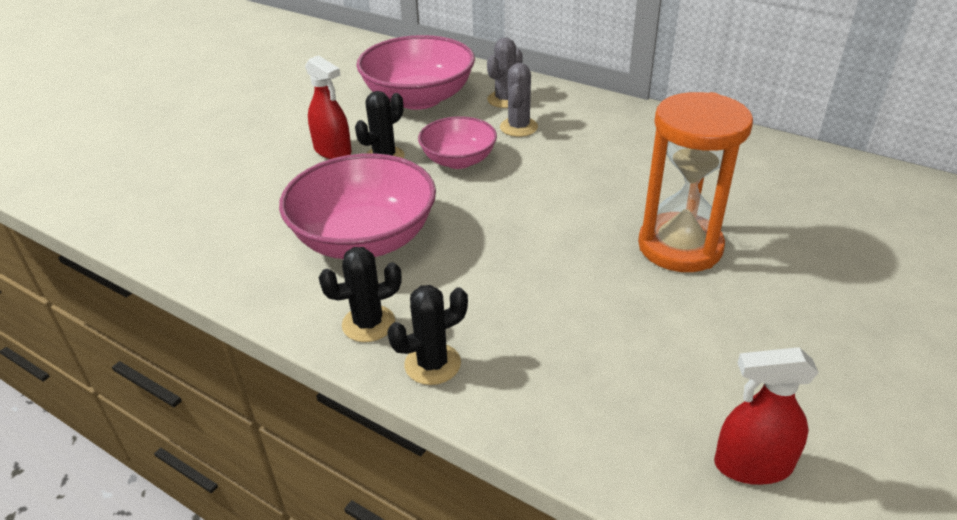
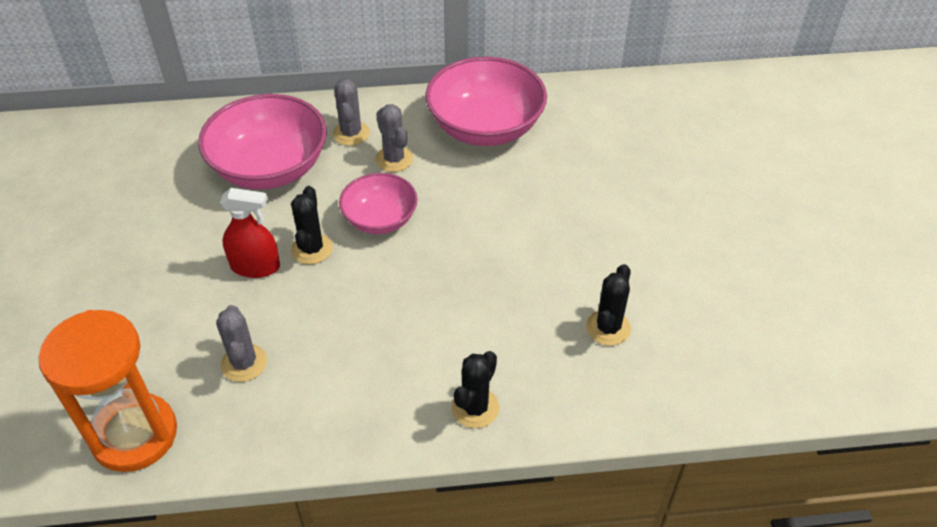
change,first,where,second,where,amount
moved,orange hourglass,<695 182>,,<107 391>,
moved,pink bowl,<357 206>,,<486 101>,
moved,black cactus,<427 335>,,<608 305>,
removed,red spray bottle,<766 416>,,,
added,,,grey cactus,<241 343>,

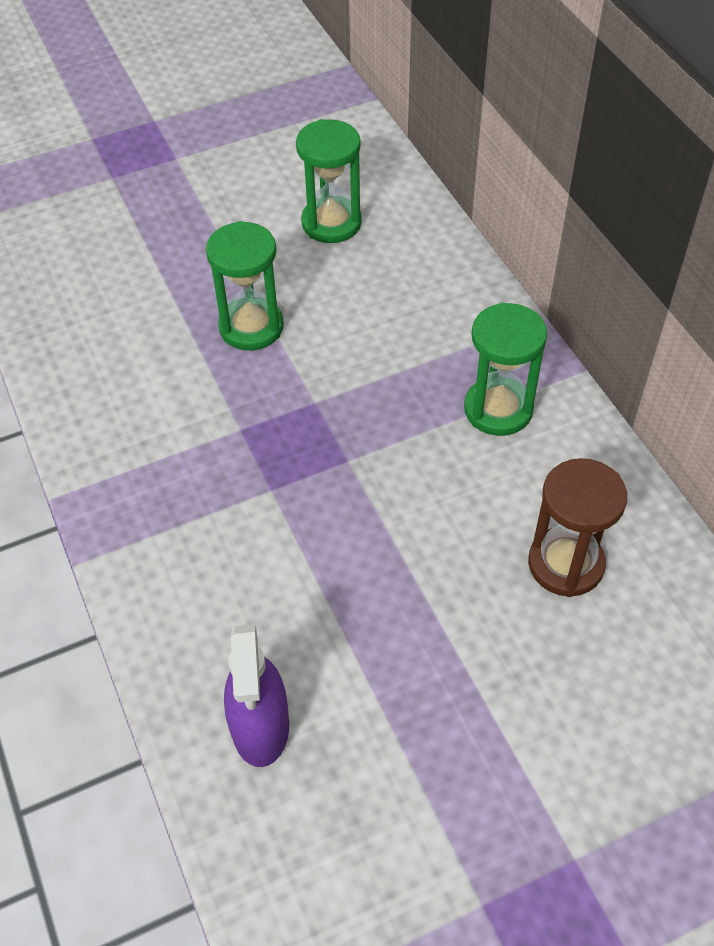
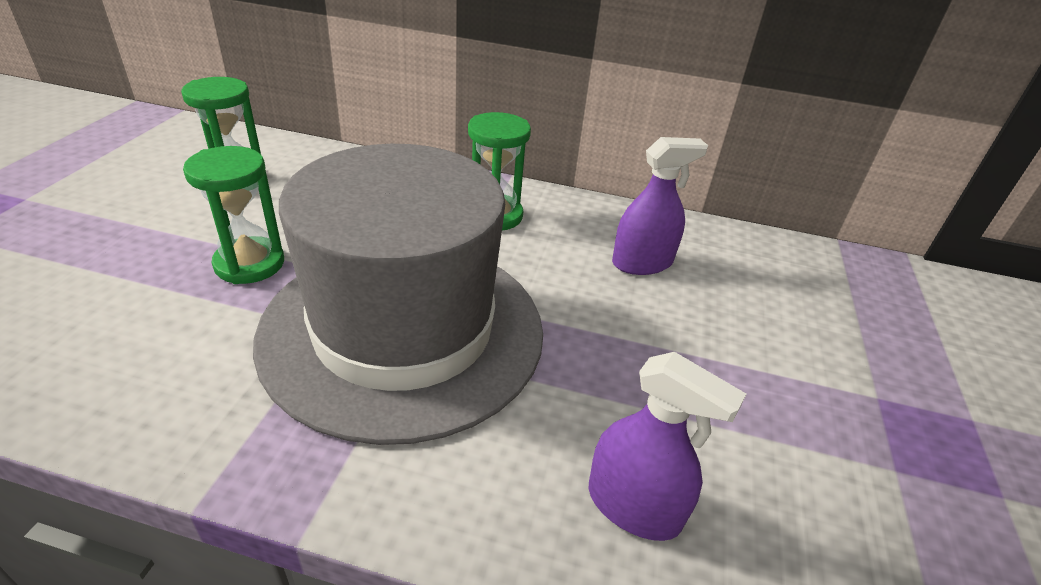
change,first,where,second,where,amount
replaced,brown hourglass,<577 527>,purple spray bottle,<660 206>,
added,,,grey hat,<398 294>,

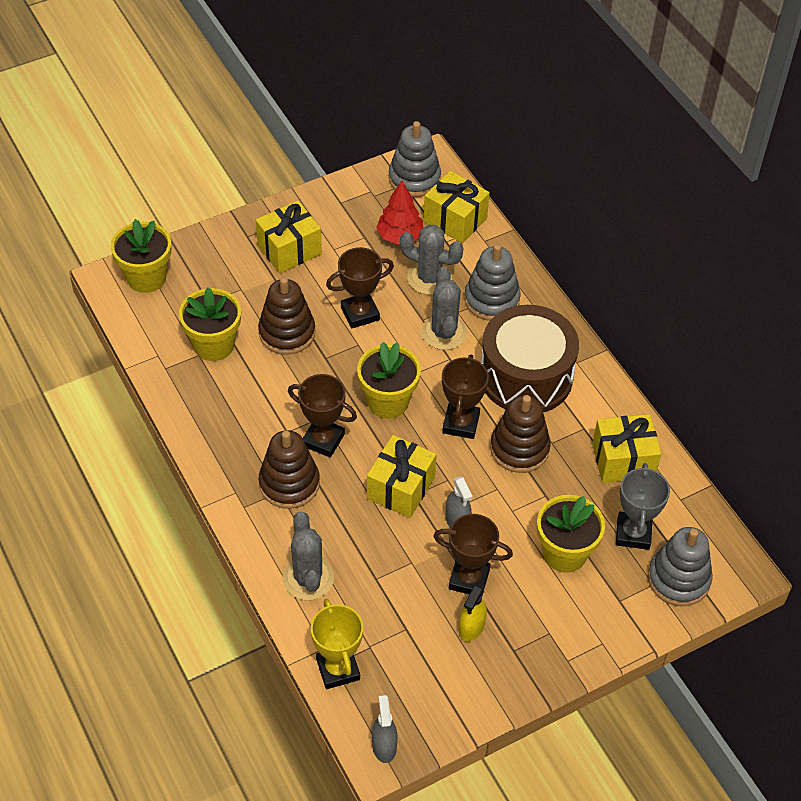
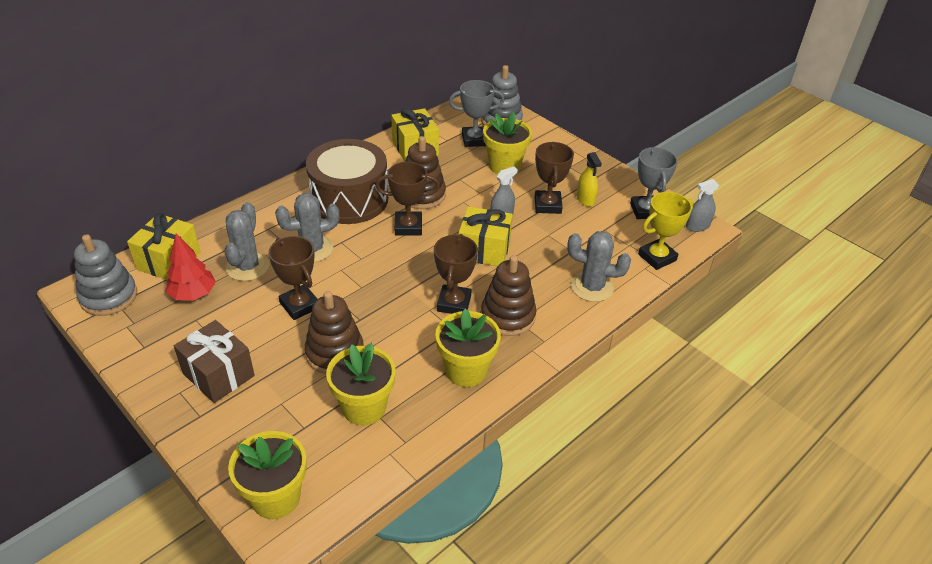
change,first,where,second,where,amount
recoloured,yellow gift,<289 237>,brown gift,<214 361>,
removed,grey stacking toy,<492 282>,,,
moved,yellow flower pot,<389 380>,,<468 348>,
turned,grey cactus,<308 555>,,<599 266>,45 degrees clockwise
turned,yellow spray bottle,<473 613>,,<589 179>,60 degrees clockwise
added,,,grey trophy,<654 183>,

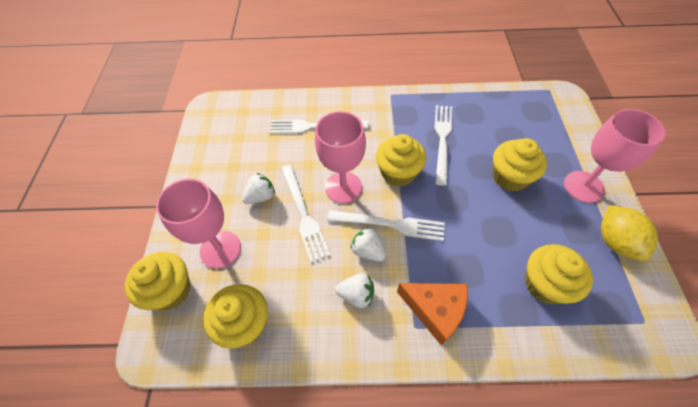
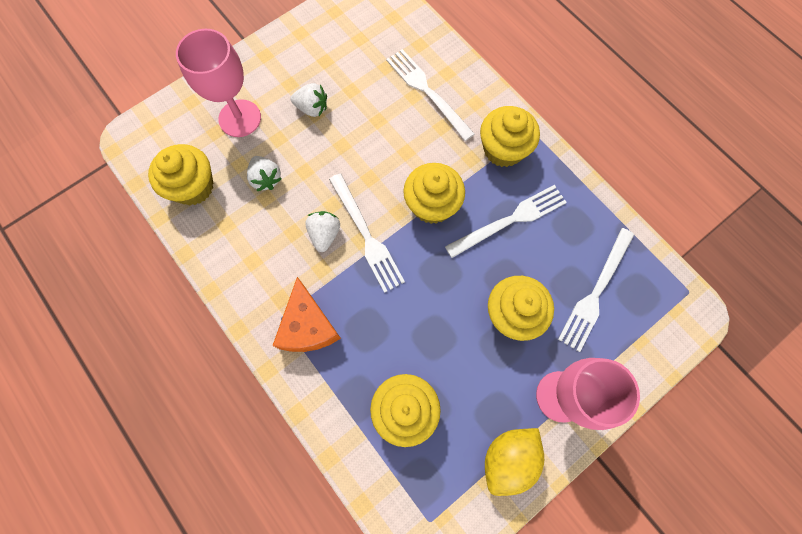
change,first,where,second,where,amount
removed,pink goblet,<340 157>,,,
moved,white fork,<305 213>,,<596 290>,
moved,yellow cupcake,<158 281>,,<510 136>,
moved,white strawberry,<354 290>,,<264 173>,

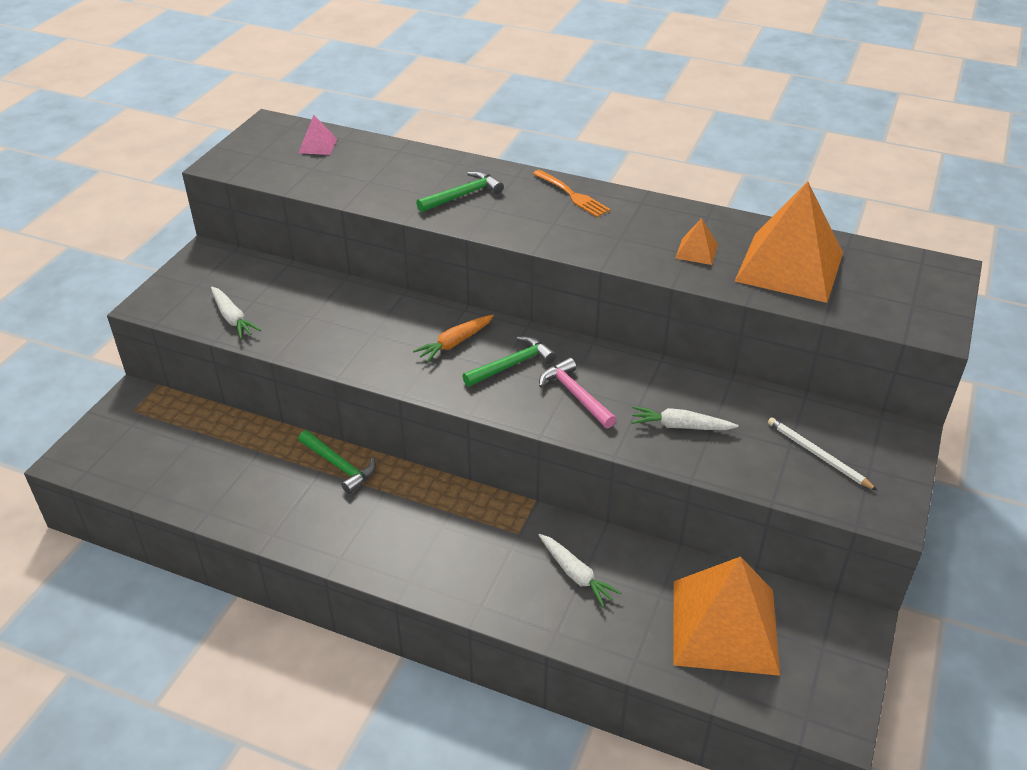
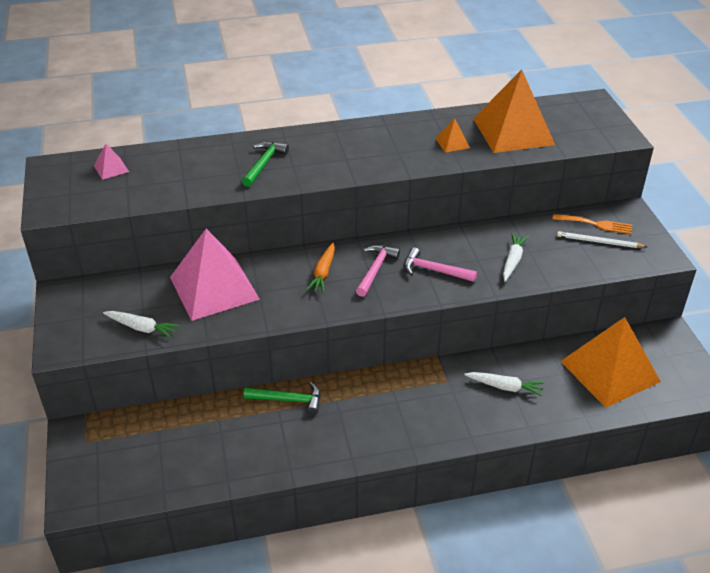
change,first,where,second,where,amount
moved,orange fork,<572 193>,,<592 224>,
recoloured,green hammer,<509 361>,pink hammer,<378 271>,
turned,white carrot,<685 418>,,<516 257>,135 degrees clockwise
added,,,pink pyramid,<215 275>,

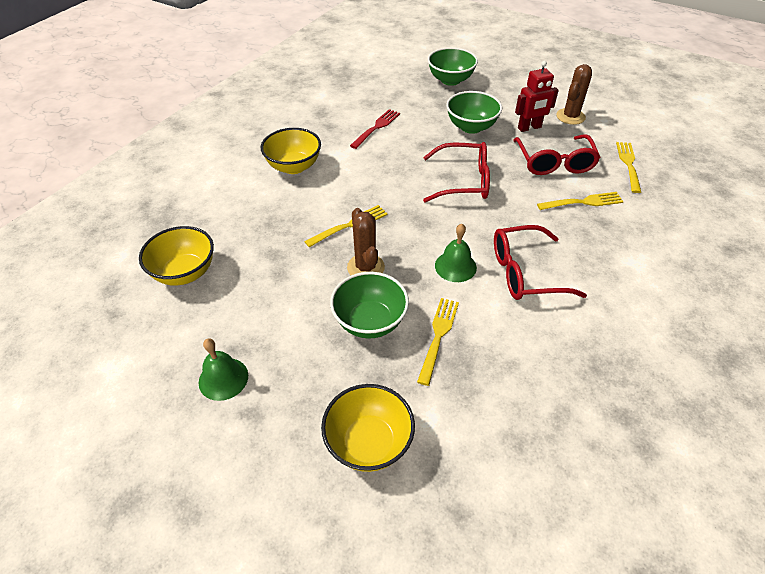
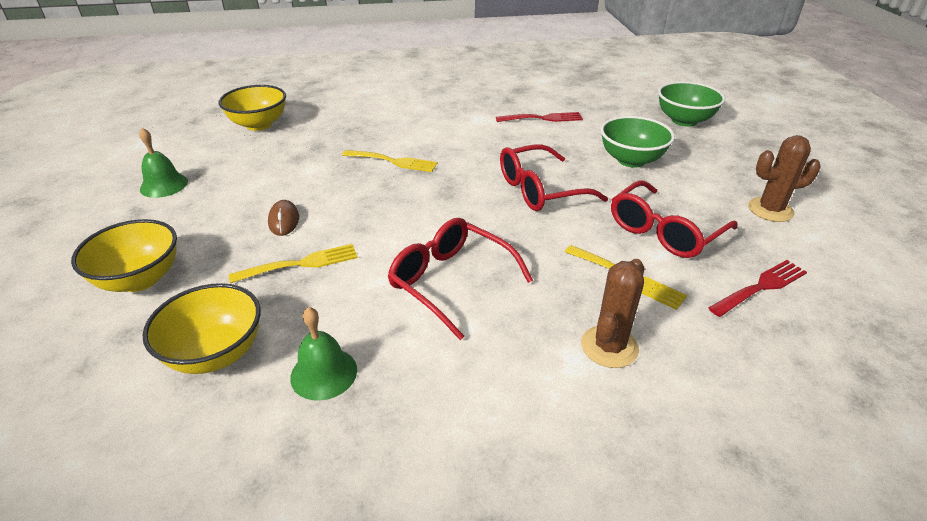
change,first,where,second,where,amount
removed,red robot,<537 96>,,,
moved,yellow bowl,<291 151>,,<201 328>,
turned,red glasses,<456 172>,,<554 177>,105 degrees clockwise
recoloured,yellow fork,<628 167>,red fork,<757 288>,
moved,brown cactus,<366 241>,,<612 313>,
moved,green bell,<456 253>,,<323 354>,
replaced,green bowl,<369 305>,brown mouse,<283 218>,

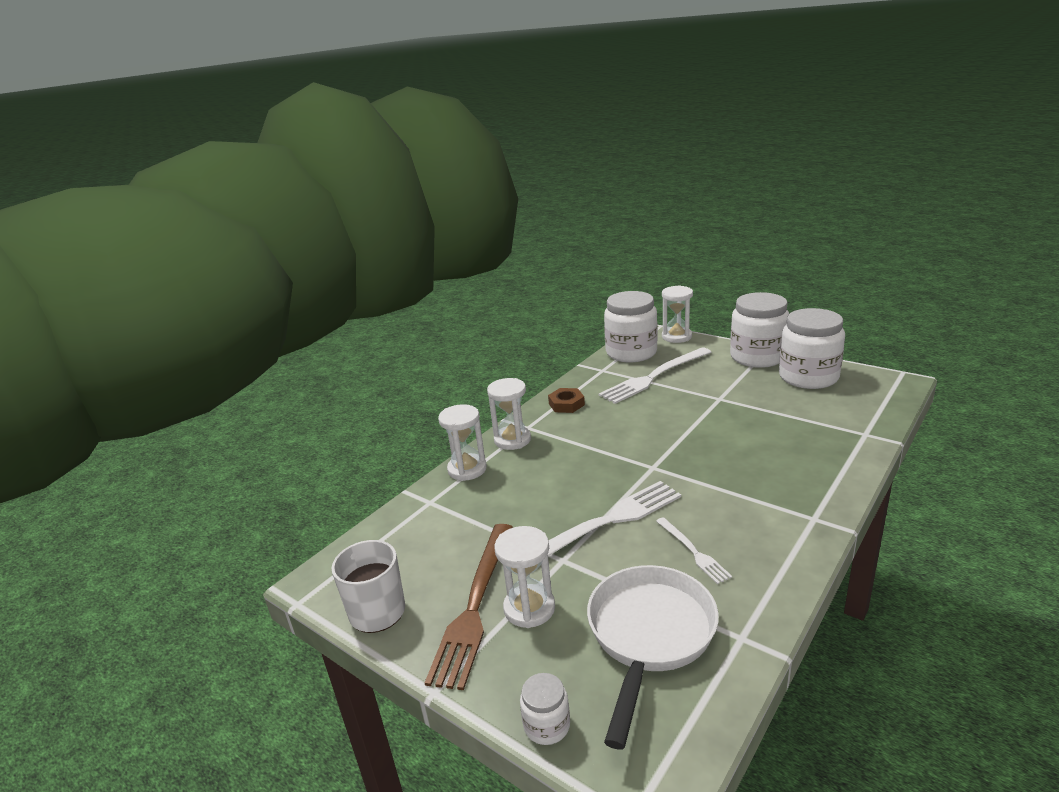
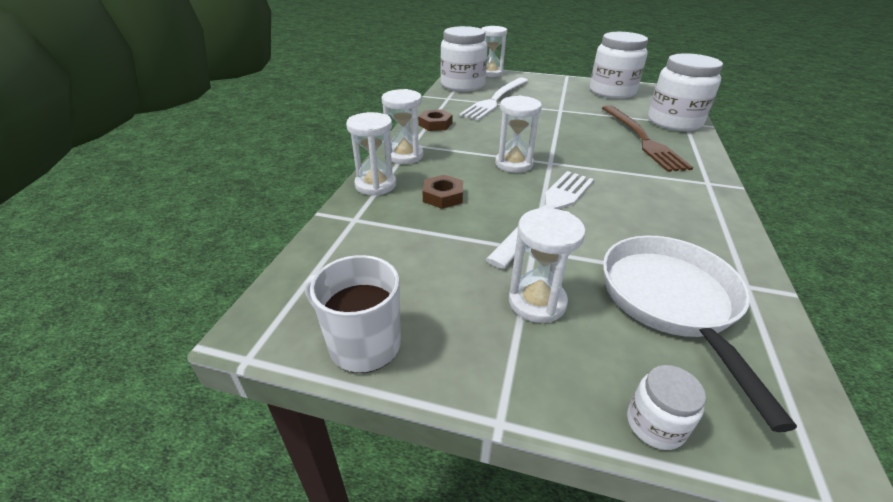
change,first,where,second,where,amount
moved,white jar,<759 330>,,<685 92>,
removed,white fork,<694 550>,,,
moved,brown fork,<469 607>,,<648 138>,
added,,,white hourglass,<518 134>,
added,,,brown nut,<443 192>,

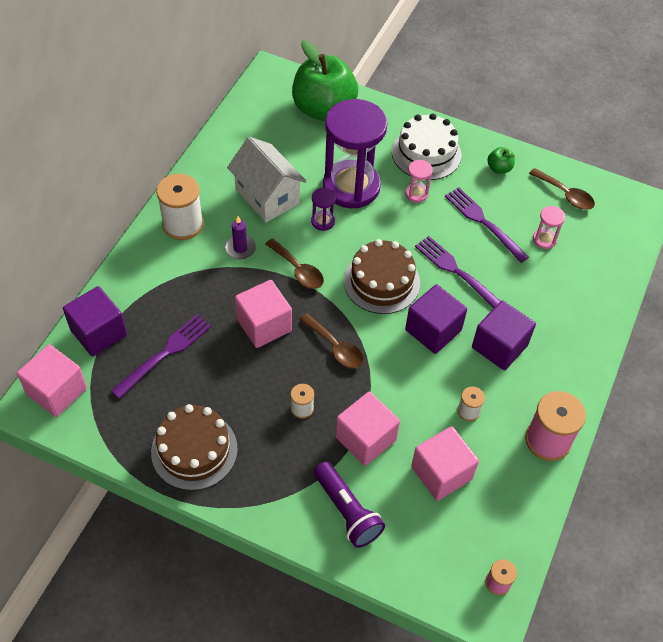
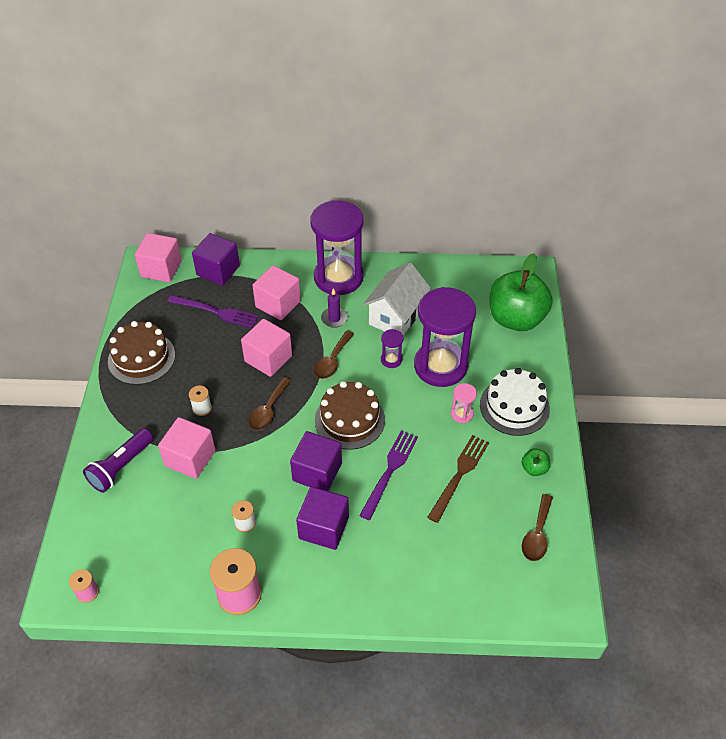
change,first,where,second,where,amount
replaced,white spool,<179 207>,purple hourglass,<336 247>,
recoloured,purple fork,<487 225>,brown fork,<458 479>,
removed,pink hourglass,<549 227>,,,
moved,pink cube,<445 463>,,<276 292>,

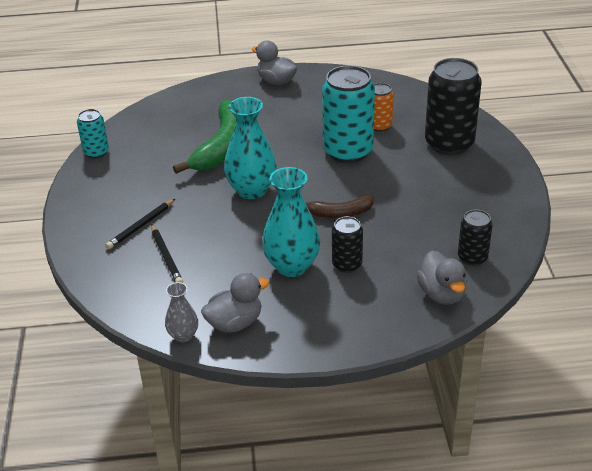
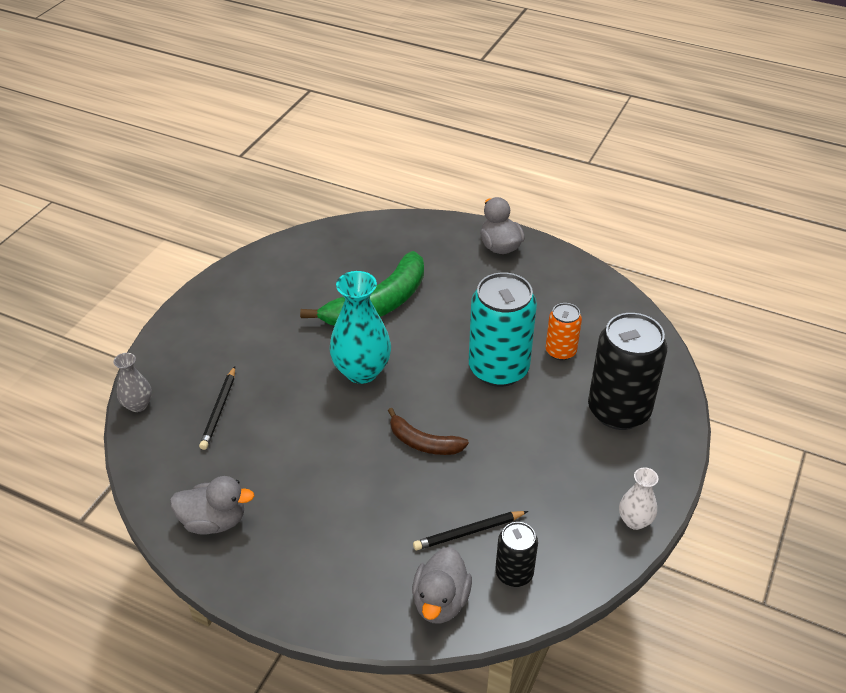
change,first,where,second,where,amount
removed,turquoise can,<93 133>,,,
removed,turquoise vase,<291 222>,,,
moved,black pencil,<140 224>,,<470 530>,
removed,black can,<347 244>,,,
moved,grey vase,<181 312>,,<133 382>,
added,,,white vase,<638 498>,

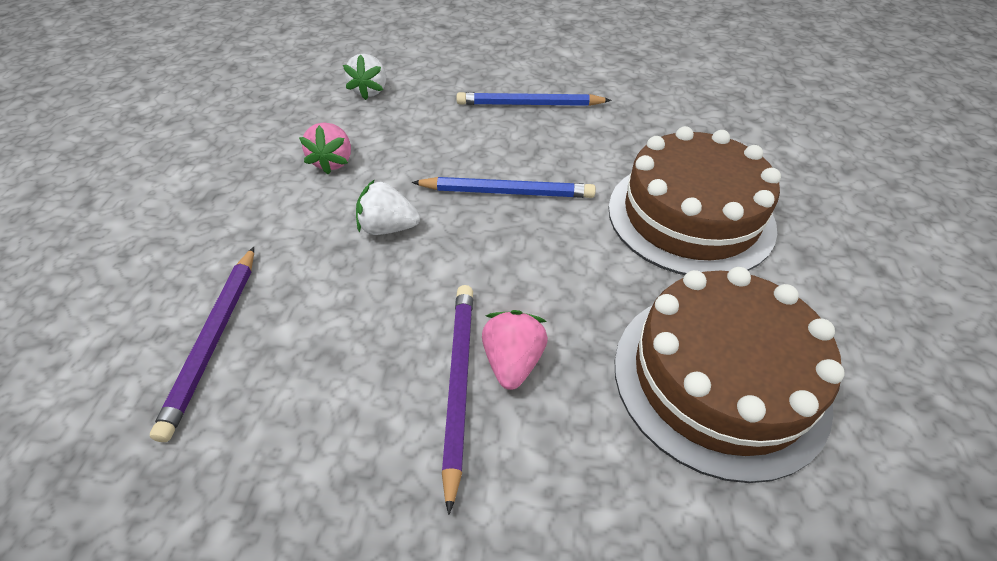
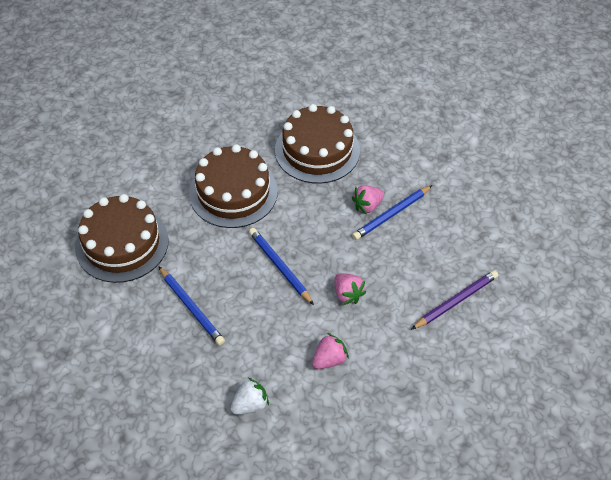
change,first,where,second,where,amount
recoloured,white strawberry,<388 207>,pink strawberry,<350 289>,
recoloured,purple pencil,<457 400>,blue pencil,<392 212>,
added,,,brown cake,<122 238>,

